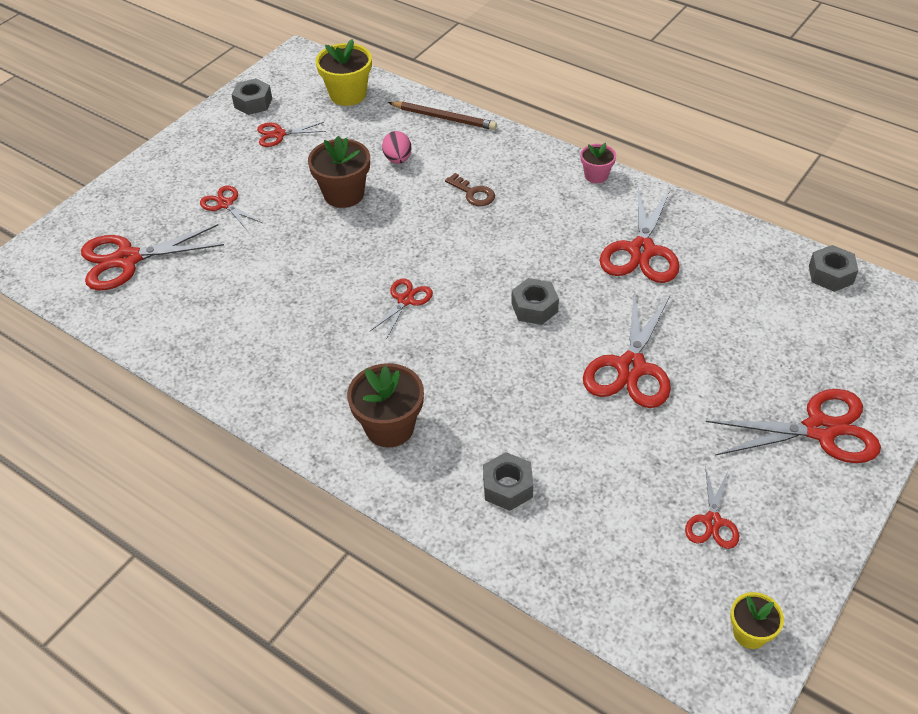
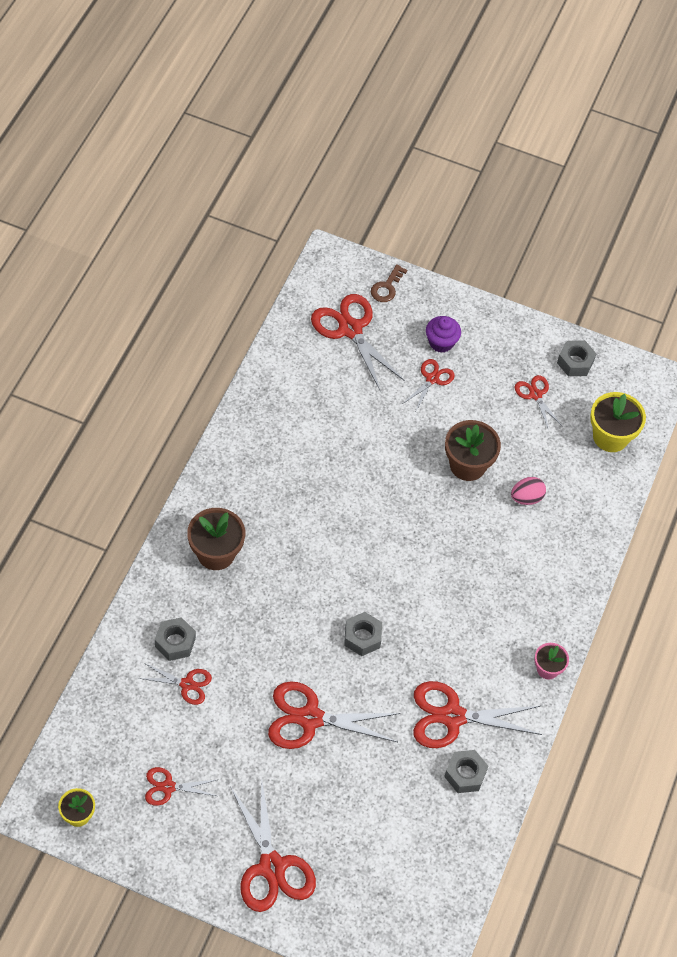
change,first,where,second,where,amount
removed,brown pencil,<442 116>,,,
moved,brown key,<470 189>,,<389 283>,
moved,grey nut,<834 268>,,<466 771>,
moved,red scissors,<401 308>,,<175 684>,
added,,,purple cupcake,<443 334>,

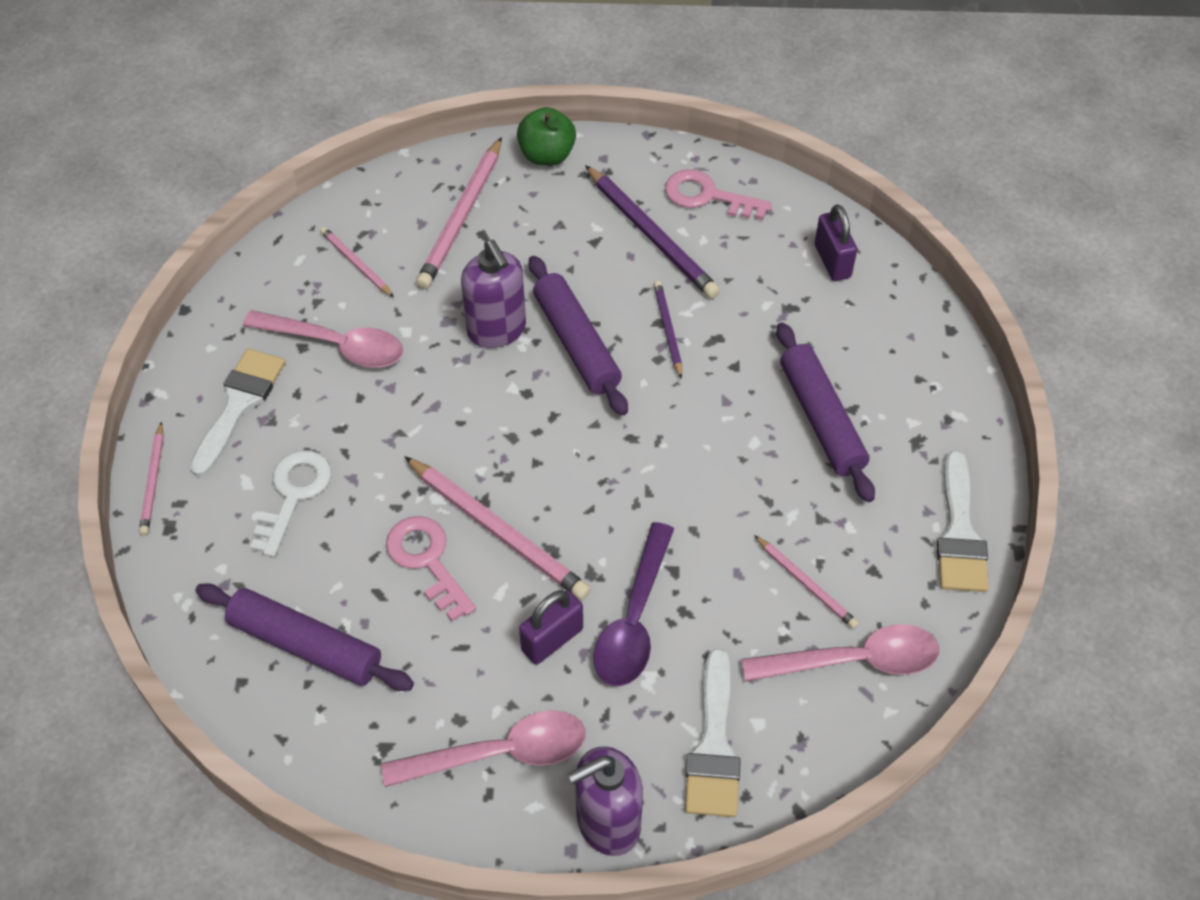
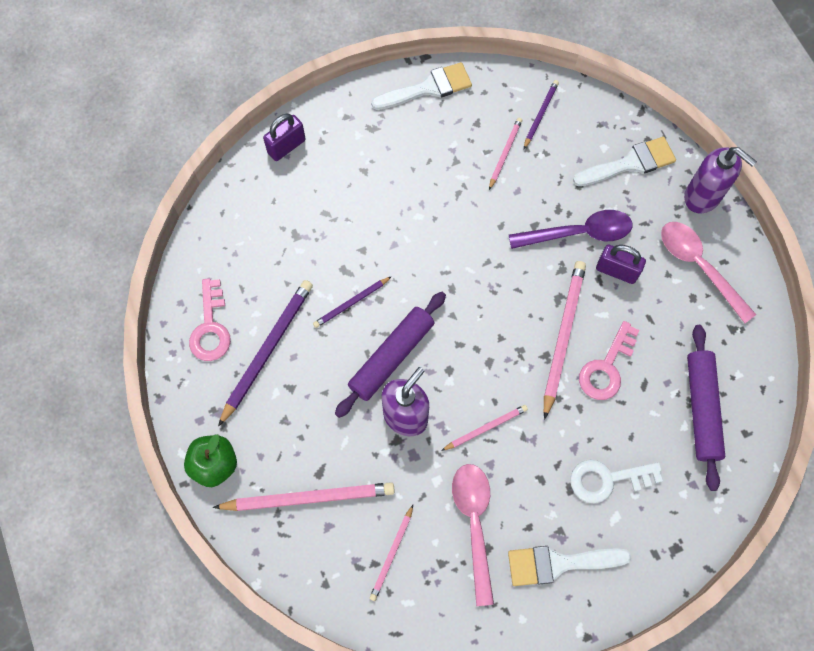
change,first,where,second,where,amount
moved,purple padlock,<835 242>,,<284 137>,
removed,purple rolling pin,<825 412>,,,
moved,pink pencil,<151 478>,,<484 428>,
replaced,pink spoon,<840 653>,purple pencil,<541 114>,

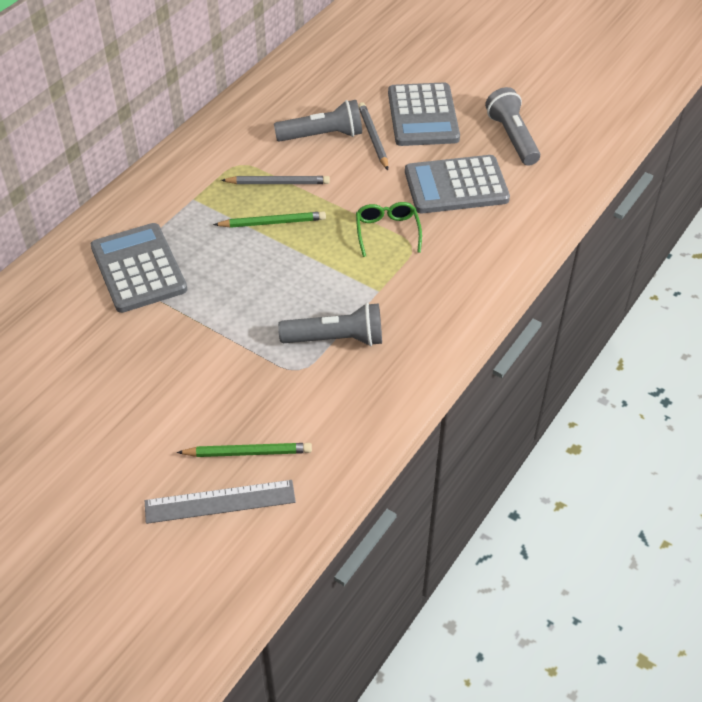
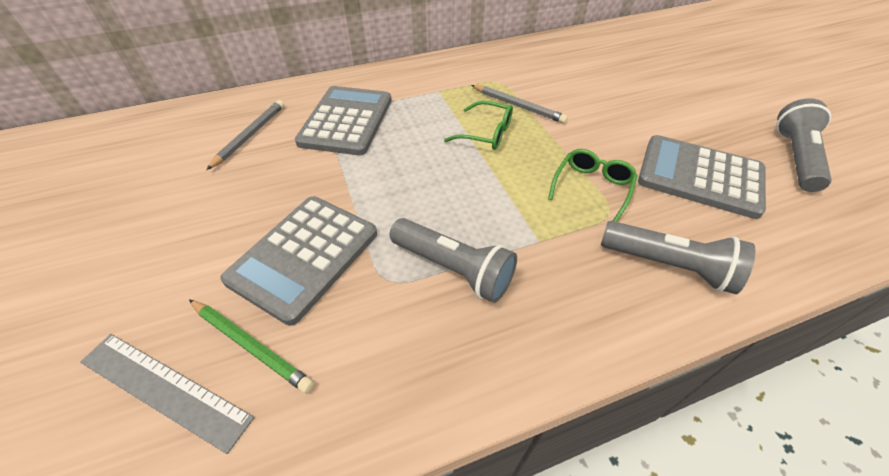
change,first,where,second,where,amount
moved,grey calculator,<424 114>,,<298 261>,
moved,grey flashlight,<318 121>,,<678 257>,
moved,grey pencil,<373 136>,,<245 135>,
replaced,green pencil,<269 219>,green glasses,<478 125>,

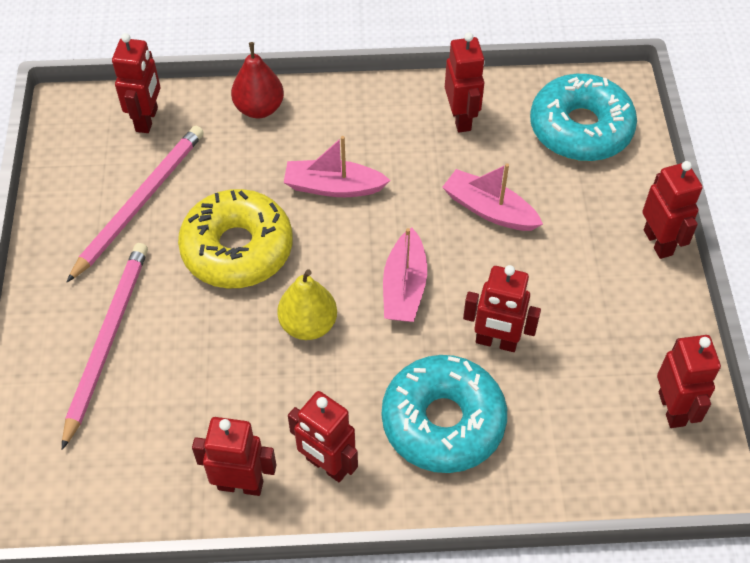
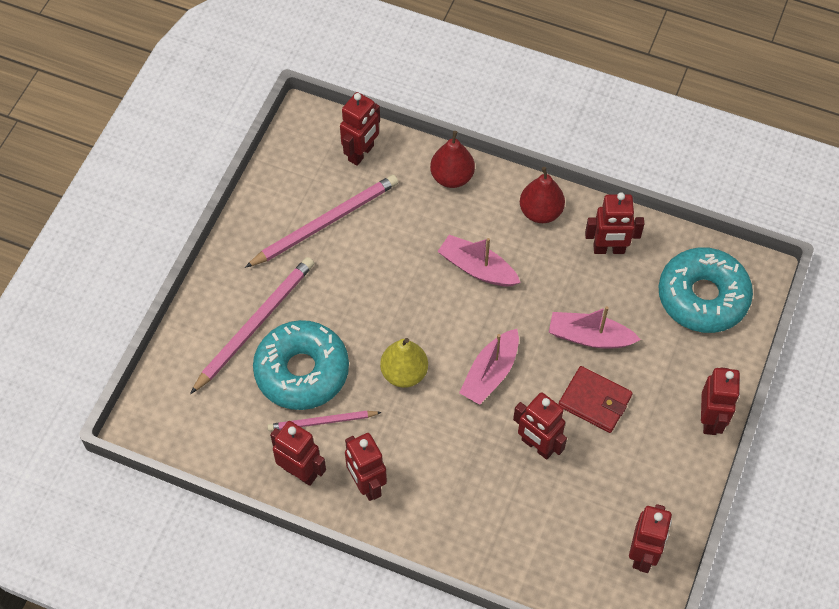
change,first,where,second,where,amount
turned,red robot,<465 82>,,<614 223>,75 degrees clockwise
turned,pink boat,<492 197>,,<595 327>,45 degrees counterclockwise
removed,yellow donut,<235 238>,,,
moved,turquoise donut,<444 414>,,<301 365>,
added,,,red pear,<542 195>,
added,,,red wallet,<595 399>,
added,,,pink pencil,<324 421>,

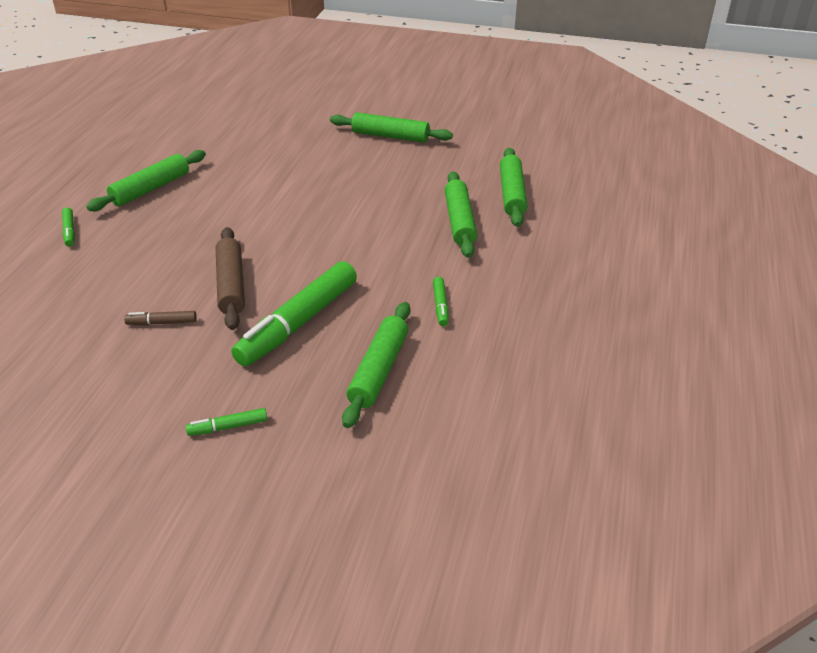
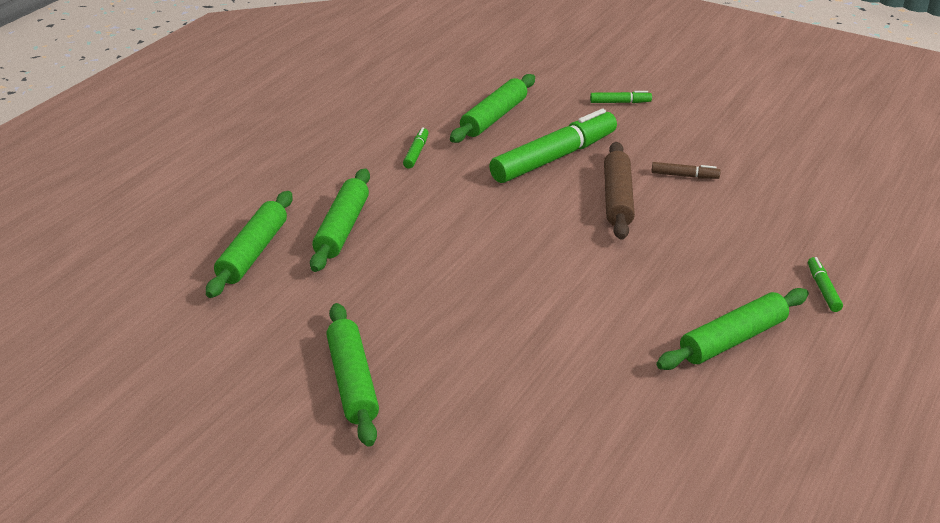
change,first,where,second,where,amount
turned,green rolling pin,<391 127>,,<352 375>,45 degrees clockwise

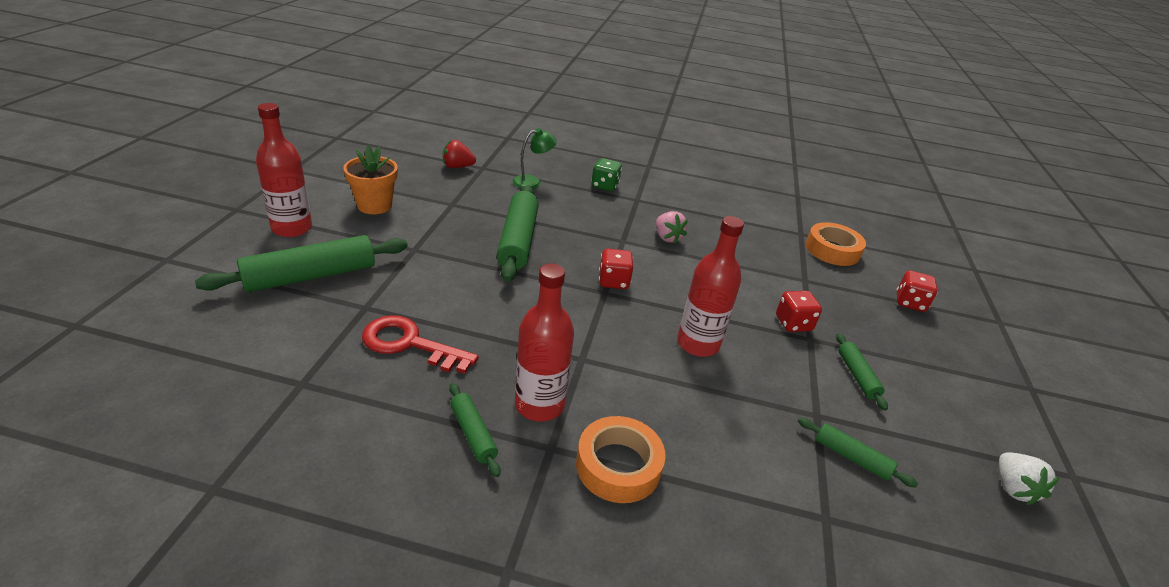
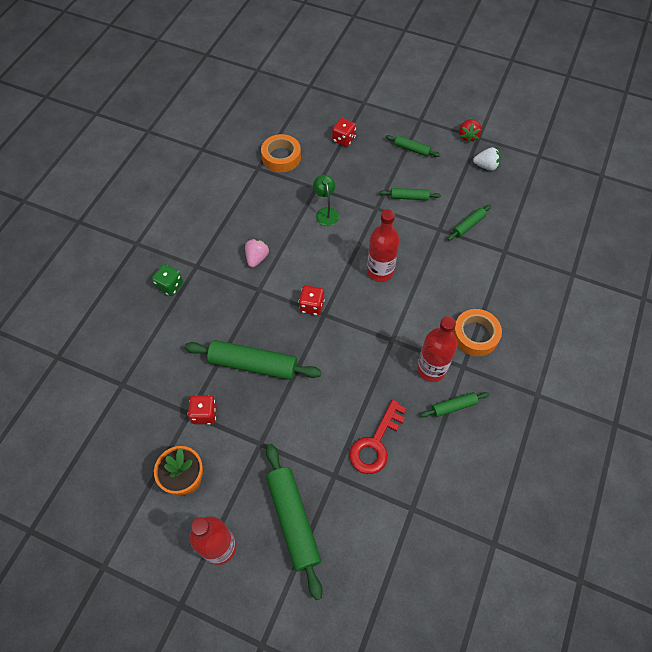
change,first,where,second,where,amount
moved,green lamp,<534 158>,,<326 200>,
moved,red strawberry,<459 154>,,<470 131>,
turned,pink strawberry,<672 227>,,<257 253>,60 degrees counterclockwise
moved,red dice,<799 311>,,<202 410>,
added,,,green rolling pin,<413 146>,

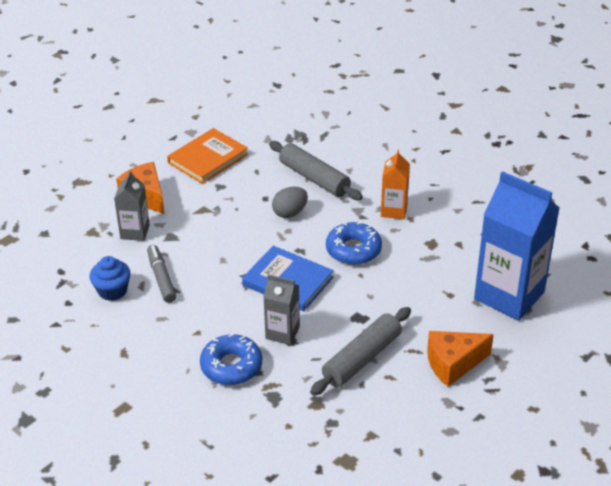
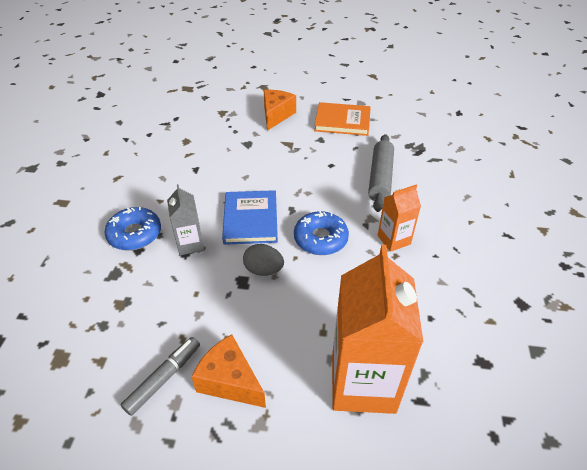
change,first,where,second,where,amount
removed,grey carton,<132 206>,,,
recoloured,blue carton,<517 246>,orange carton,<378 329>,
moved,grey egg,<290 202>,,<263 260>,
moved,grey marker,<161 274>,,<160 376>,
removed,blue cupcake,<110 278>,,,
removed,grey rolling pin,<360 351>,,,

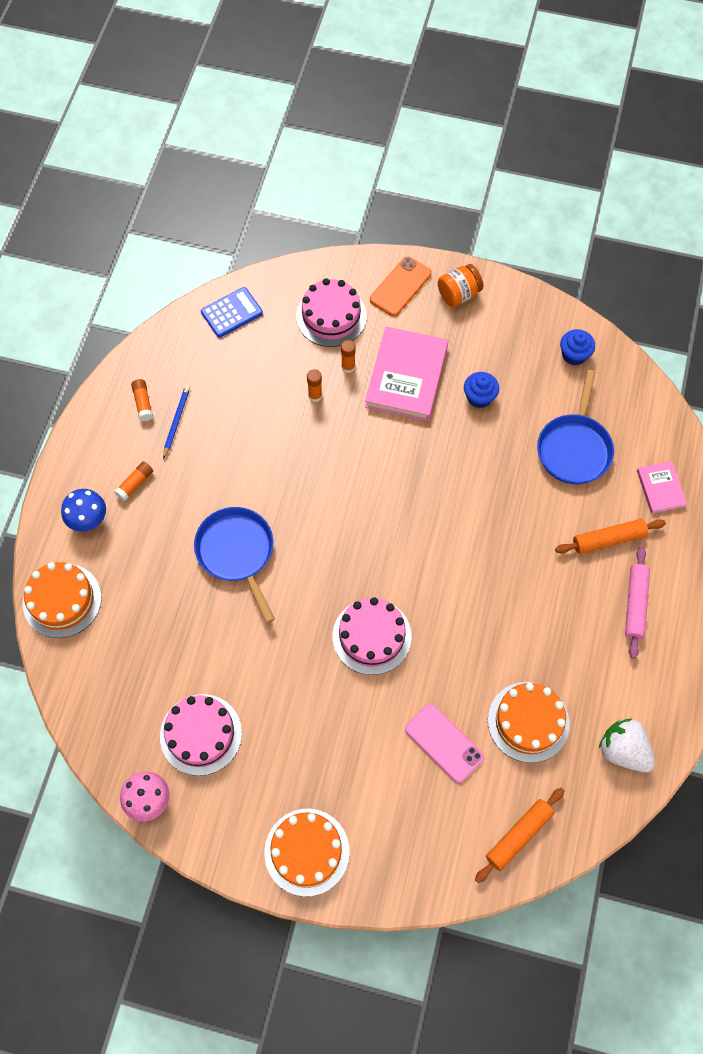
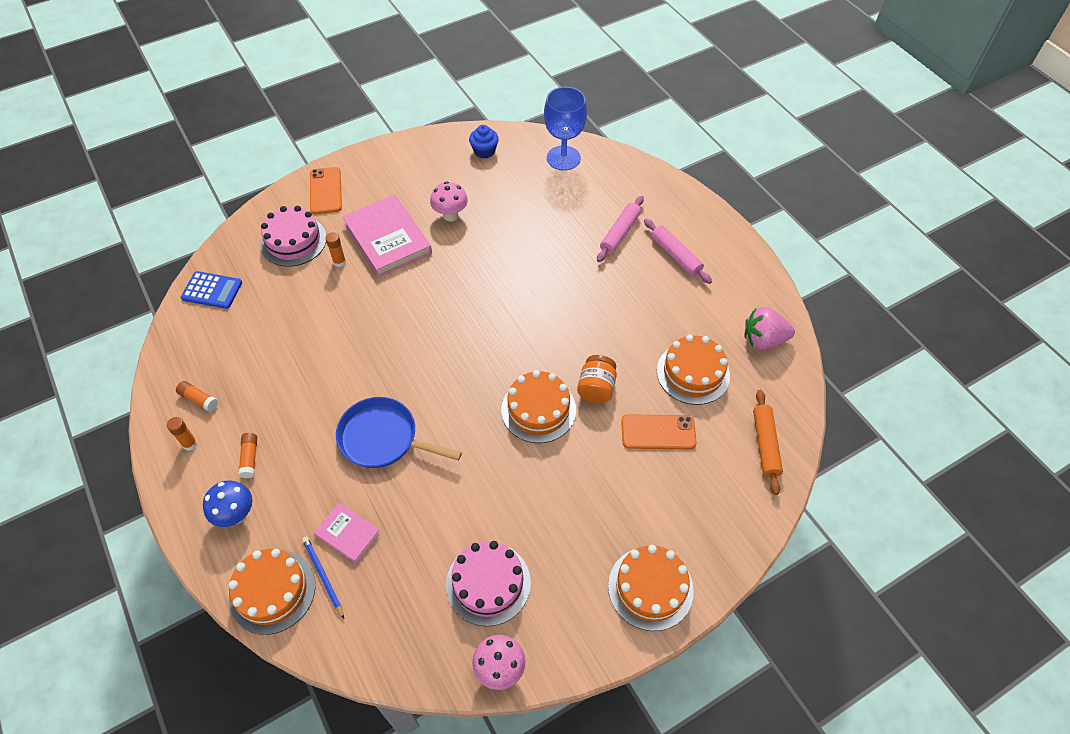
change,first,where,second,where,amount
moved,orange jar,<460 285>,,<597 379>,
turned,blue calculator,<232 312>,,<211 290>,90 degrees clockwise
moved,orange glue stick,<314 385>,,<182 433>,
removed,blue pan,<575 427>,,,
replaced,blue cupcake,<481 390>,pink mushroom,<449 201>,
moved,blue pencil,<176 422>,,<323 577>,
moved,pink book,<662 487>,,<347 533>,
recoloured,orange rolling pin,<610 536>,pink rolling pin,<620 229>,
recoloured,pink cake,<372 636>,orange cake,<538 406>,
recoloured,pink phone,<444 743>,orange phone,<659 431>,
recoloured,white strawberry,<627 745>,pink strawberry,<769 328>,
added,,,blue goblet,<565 129>,

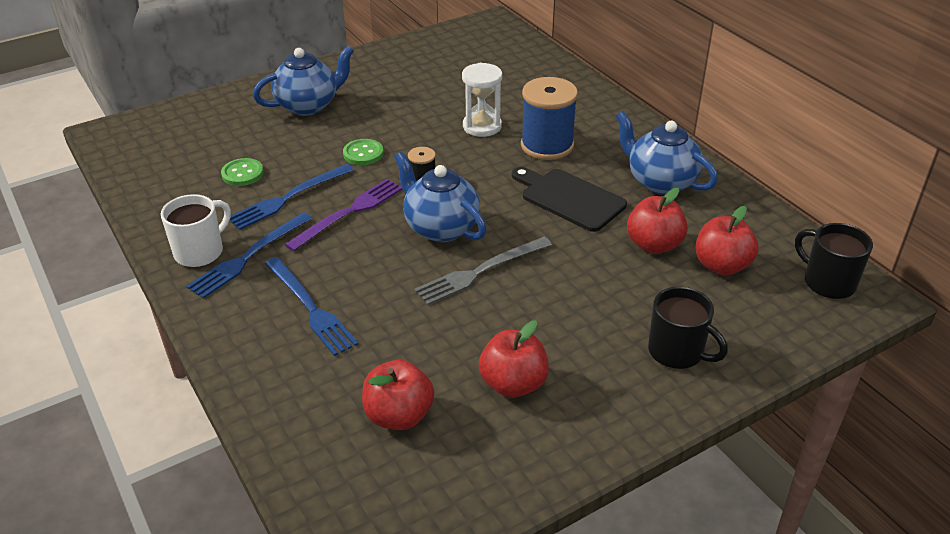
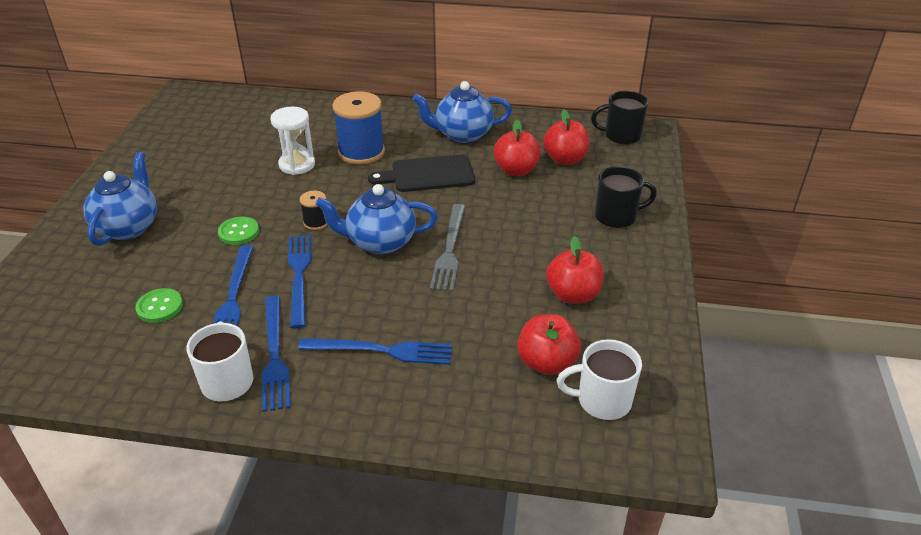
change,first,where,second,where,amount
recoloured,purple fork,<343 215>,blue fork,<299 281>,
added,,,white mug,<599 379>,

